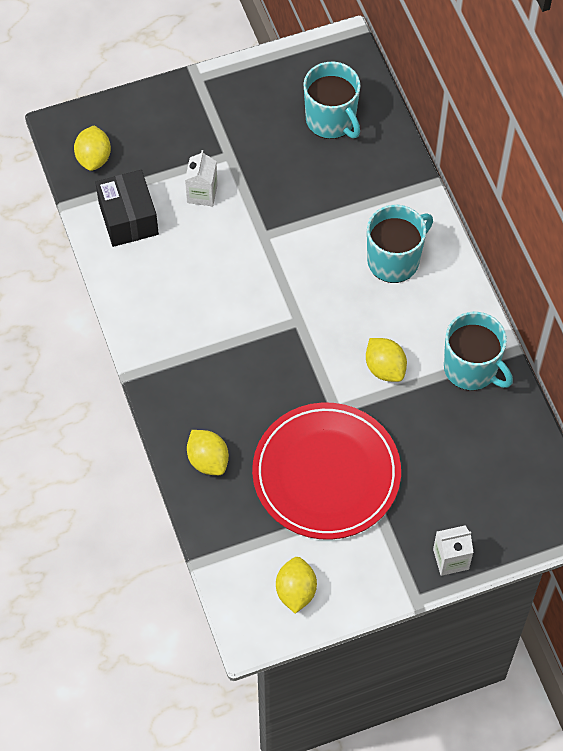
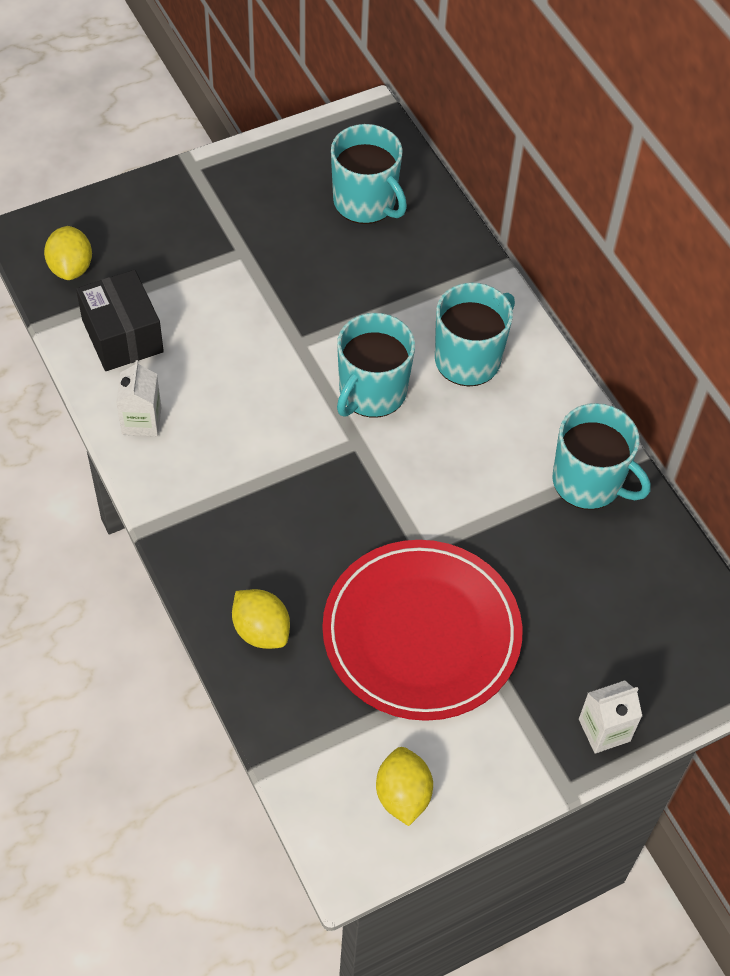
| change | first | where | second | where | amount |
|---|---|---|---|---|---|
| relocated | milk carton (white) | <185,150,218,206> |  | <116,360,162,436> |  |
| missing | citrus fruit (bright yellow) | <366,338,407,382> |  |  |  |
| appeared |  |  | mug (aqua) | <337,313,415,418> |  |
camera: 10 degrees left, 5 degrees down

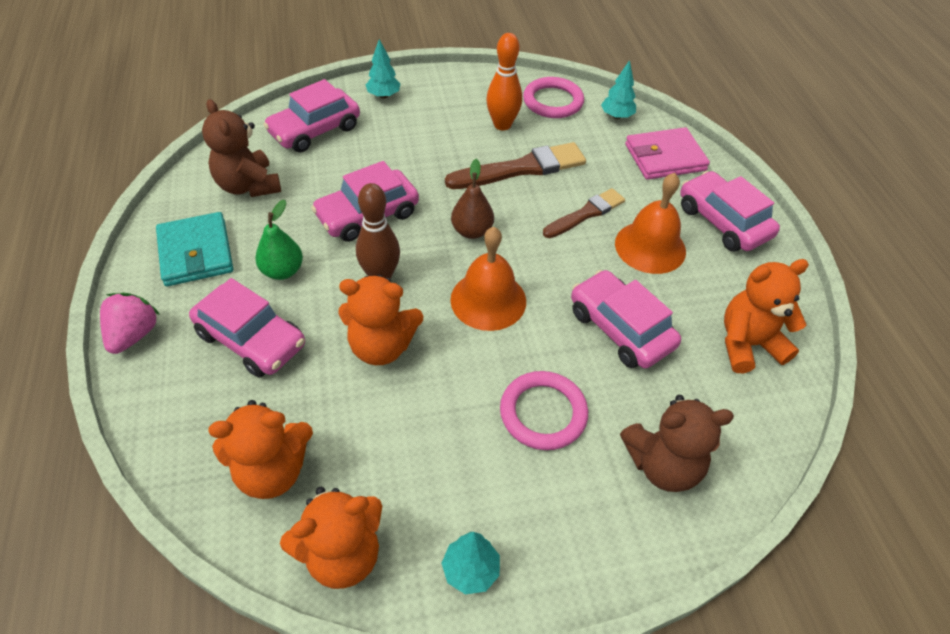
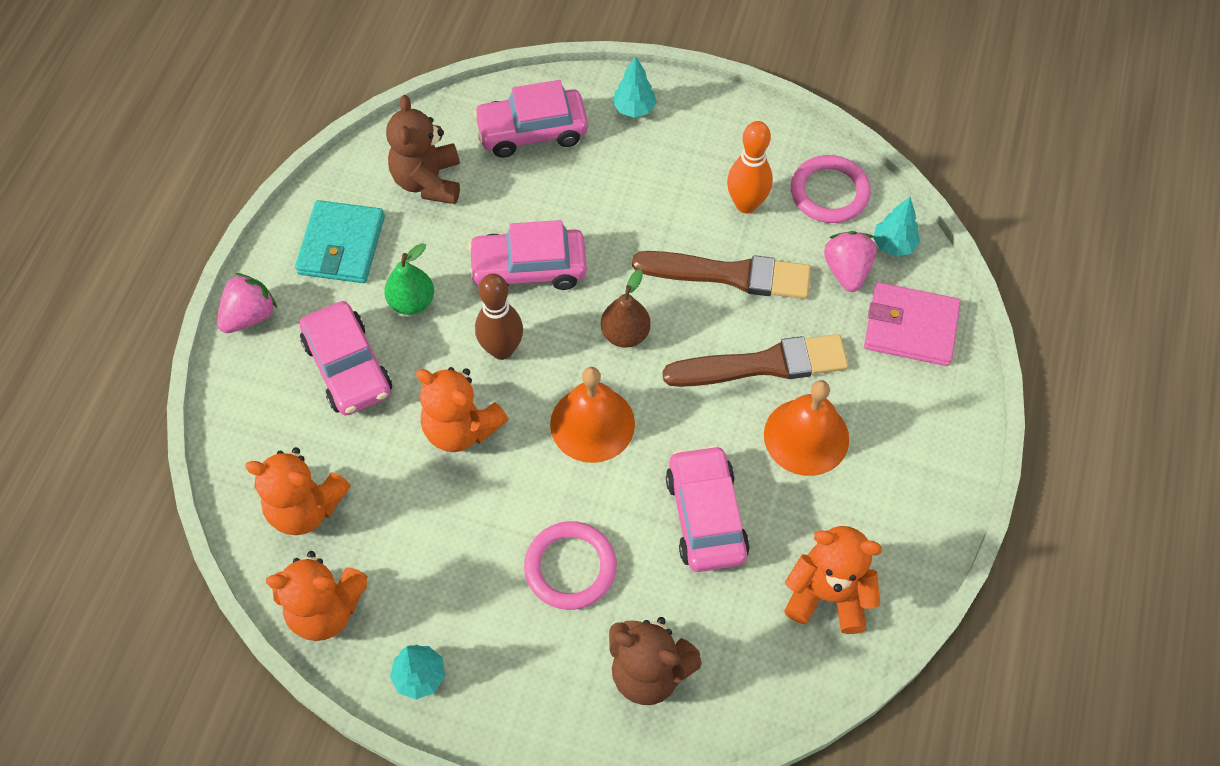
| change | first | where | second | where | amount |
|---|---|---|---|---|---|
| missing | car (pink) | <680,171,780,252> |  |  |  |
| size | brush (russet) | <543,188,625,238> |  | <662,334,849,387> | x1.54 |
| appeared |  |  | strawberry (pink) | <824,231,876,292> |  |
camera: 30 degrees right, 10 degrees up

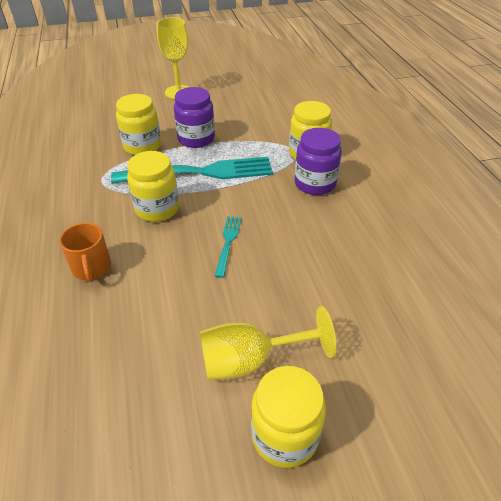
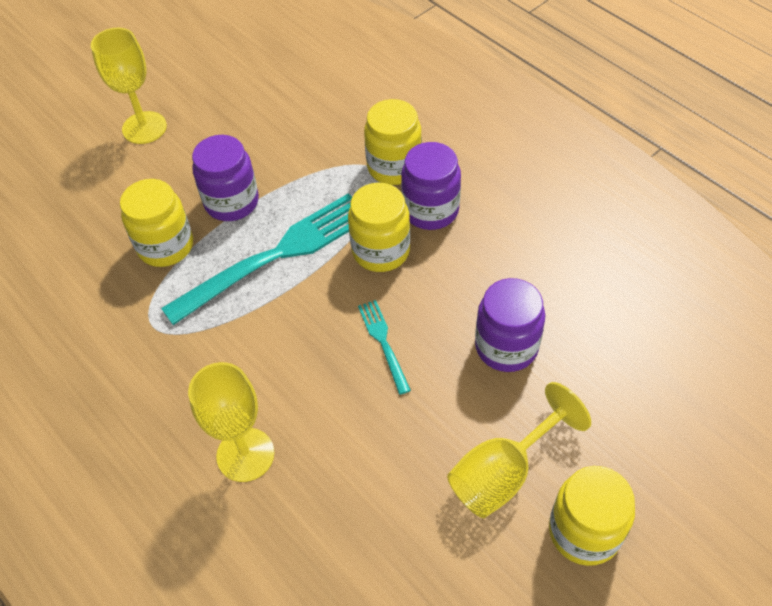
| change | first | where | second | where | amount |
|---|---|---|---|---|---|
| relocated | preserve jar (bright yellow) | <127,151,179,222> |  | <348,183,410,272> |  |
| exchanged | mug (bright orange) | <59,223,111,282> | chalice (bright yellow) | <188,362,274,482> |  |
| appeared |  |  | preserve jar (royal purple) | <475,278,545,372> |  |
camera: 25 degrees left, 10 degrees up

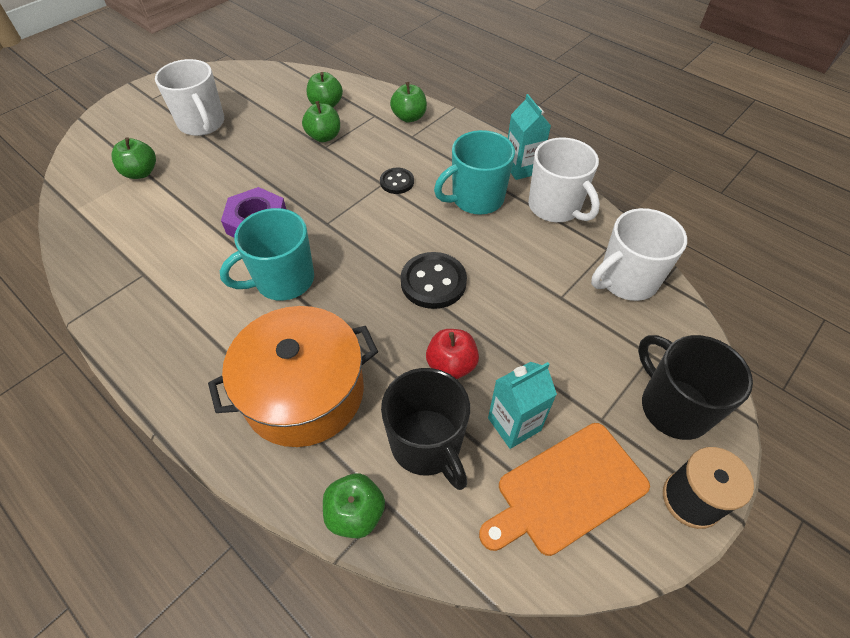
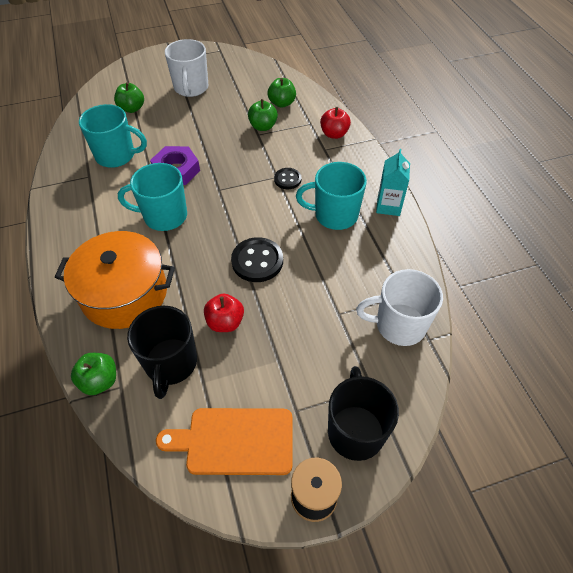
| change | first | where | second | where | amount |
|---|---|---|---|---|---|
| colour | apple fruit (leaf-green) | <390,82,427,122> | apple fruit (crimson) | <320,107,351,139> |  |
| missing | mug (white) | <528,138,600,222> |  |  |  |
| missing | milk carton (aqua) | <488,362,557,449> |  |  |  |
| appeared |  |  | mug (aqua) | <79,104,147,168> |  |
camera: 30 degrees right, 0 degrees up

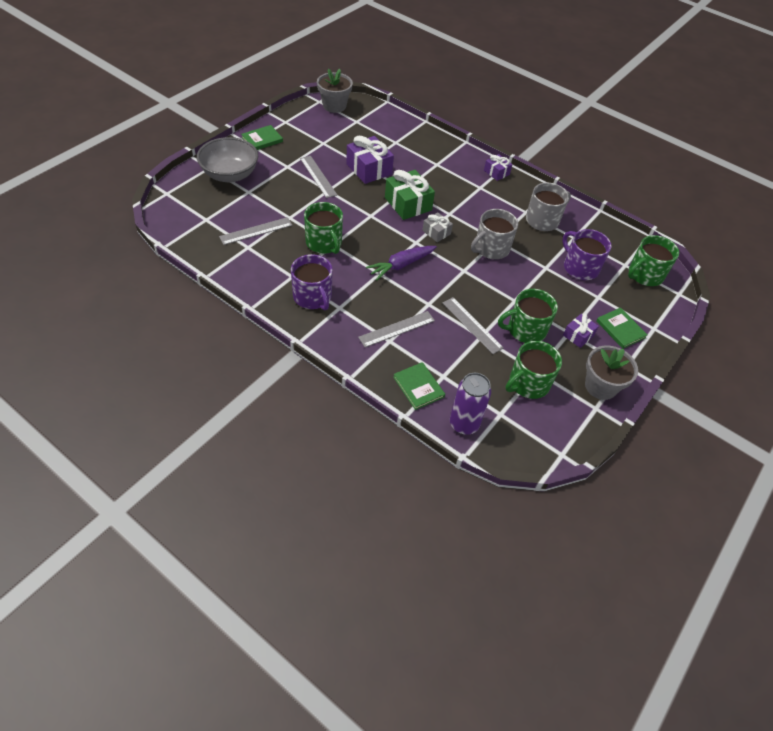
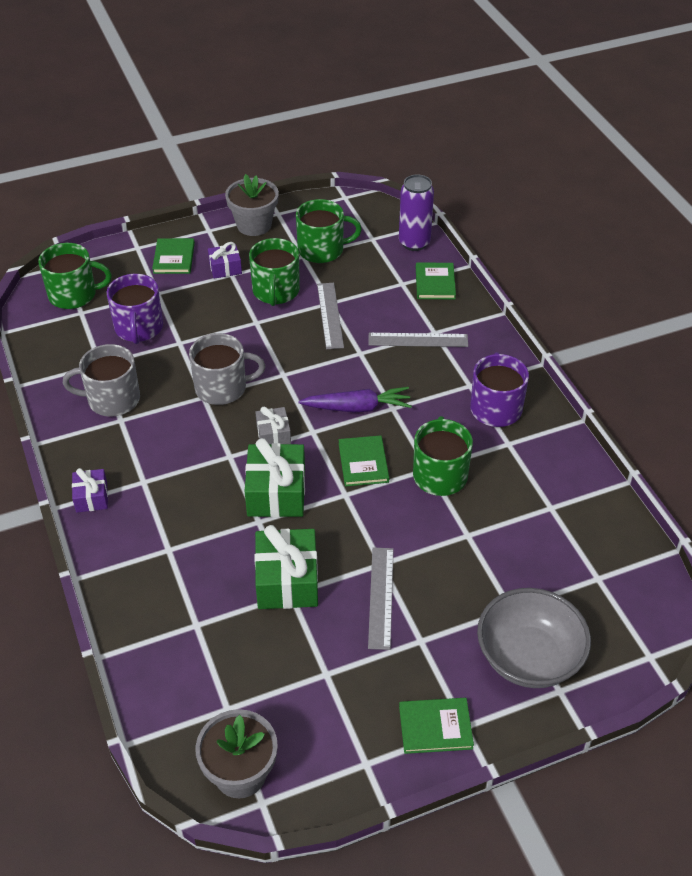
| change | first | where | second | where | amount |
|---|---|---|---|---|---|
| colour | present (royal purple) | <346,136,394,184> | present (leaf-green) | <254,525,318,609> |  |
| missing | ruler (ash-grey) | <219,217,292,245> |  |  |  |
| spun | mug (leaf-green) | <498,289,558,343> |  | <249,238,300,306> | 75 degrees clockwise |
| appeared |  |  | hardback (leaf-green) | <339,435,389,487> |  |
camera: 145 degrees left, 5 degrees down

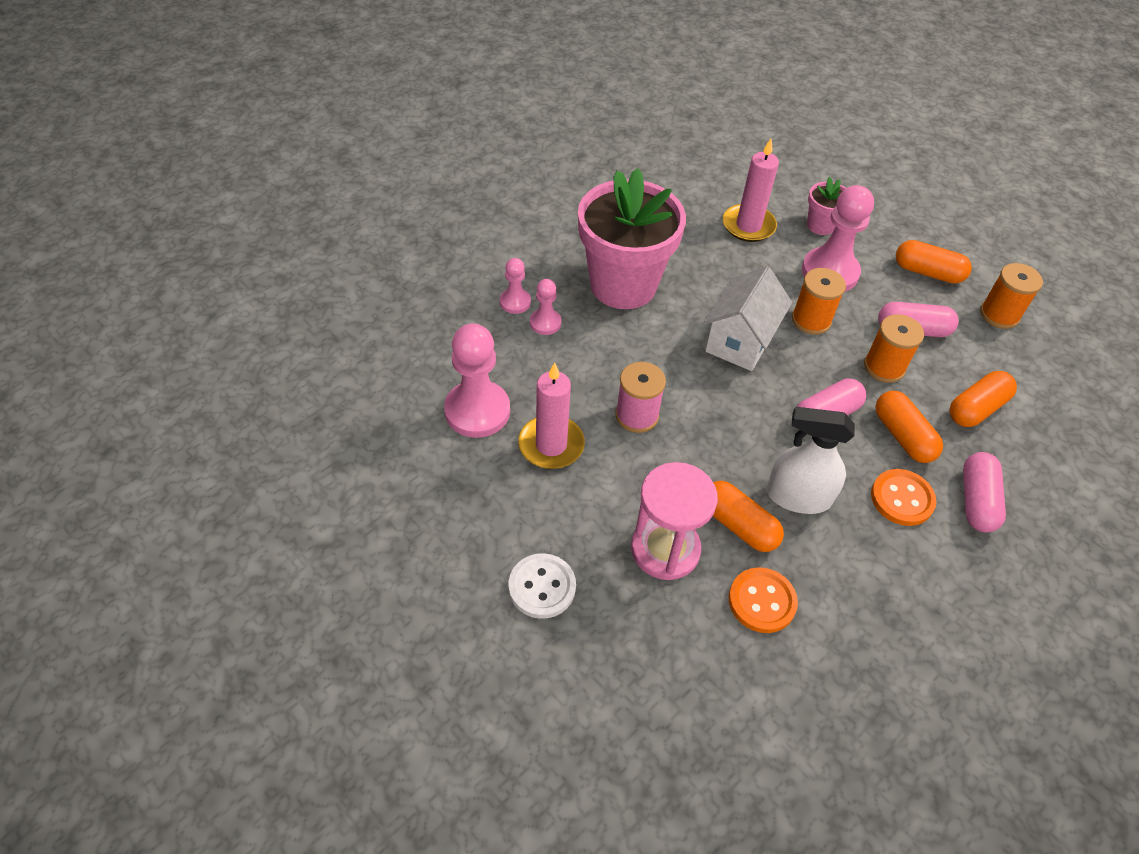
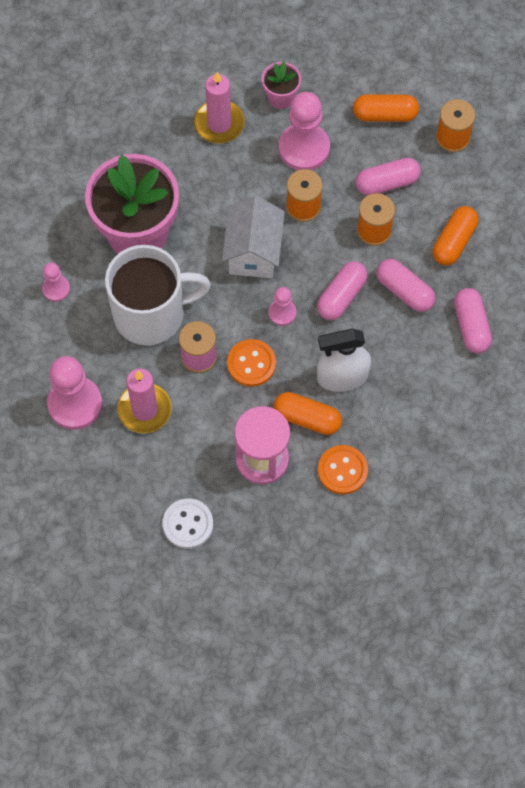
| change | first | where | second | where | amount |
|---|---|---|---|---|---|
| relocated | chess pawn (pink) | <530,279,561,335> |  | <269,287,296,326> |  |
| colour | pill (bright orange) | <875,391,943,463> | pill (pink) | <376,259,435,312> |  |
| relocated | sewing button (bright orange) | <871,469,936,526> |  | <227,339,276,387> |  |
| appeared |  |  | mug (white) | <105,245,211,346> |  |
camera: 20 degrees left, 15 degrees up

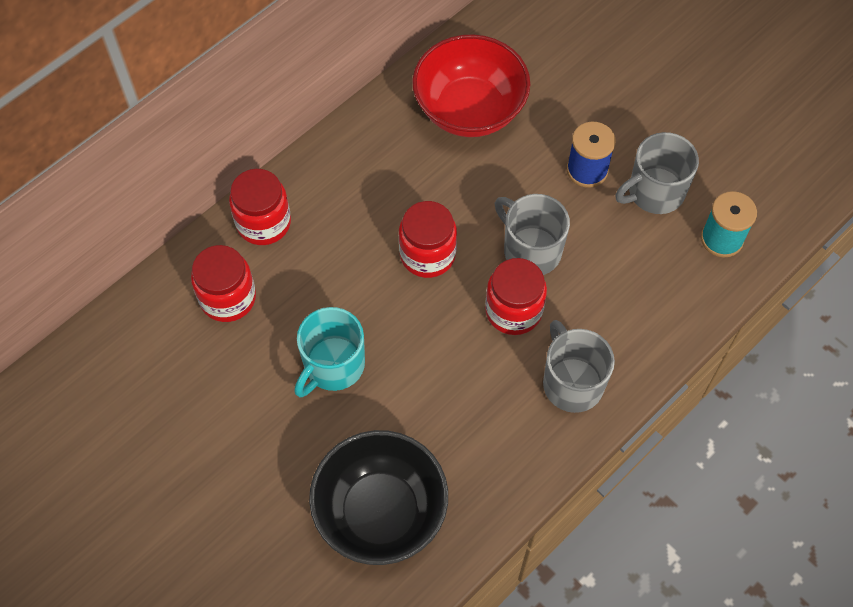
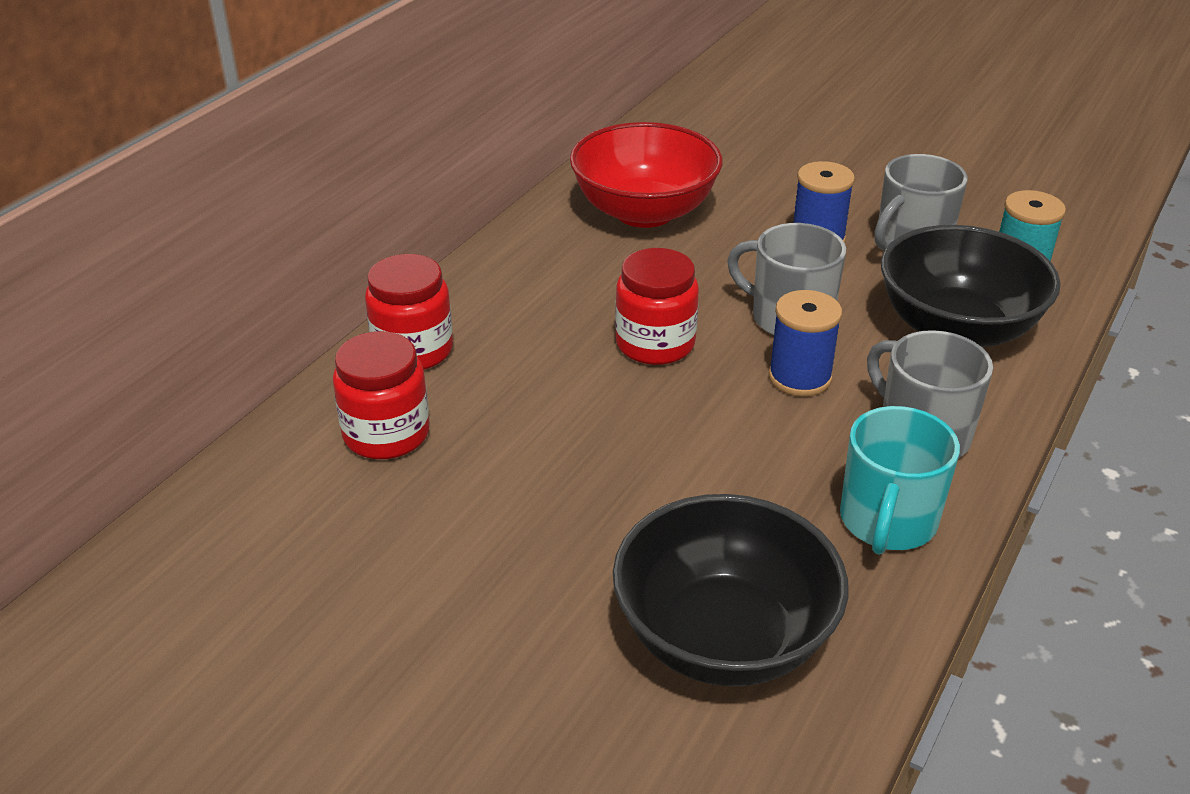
| change | first | where | second | where | amount |
|---|---|---|---|---|---|
| exchanged | preserve jar (crimson) | <485,258,547,335> | bobbin (blue) | <768,290,842,397> |  |
| relocated | mug (aqua) | <294,307,365,397> |  | <840,406,960,555> |  |
| appeared |  |  | serving bowl (black) | <881,225,1061,347> |  |
camera: 15 degrees left, 25 degrees down

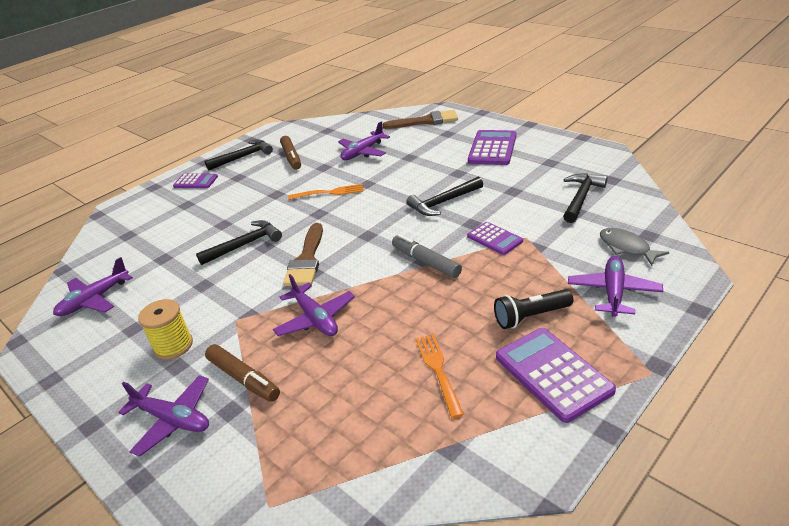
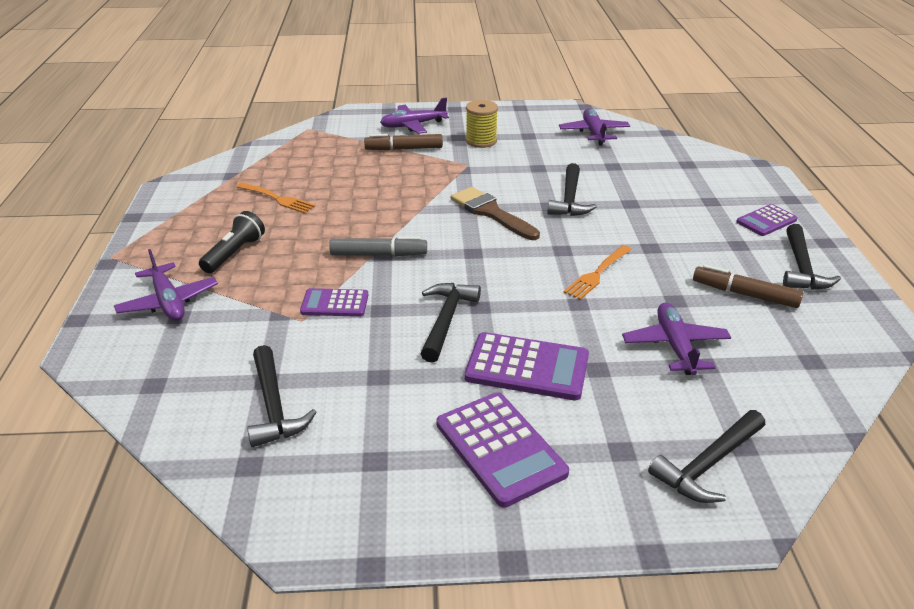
| change | first | where | second | where | amount |
|---|---|---|---|---|---|
| exchanged | brush (russet) | <383,110,458,129> | hammer (black) | <648,410,765,503> |  |
| missing | fish figure (ash-grey) | <600,228,669,266> |  |  |  |
| missing | aeroplane (royal purple) | <273,274,355,336> |  |  |  |
| relocated | pocket calculator (royal purple) | <496,328,616,423> |  | <465,332,589,400> |  |
camera: 130 degrees right, 0 degrees up

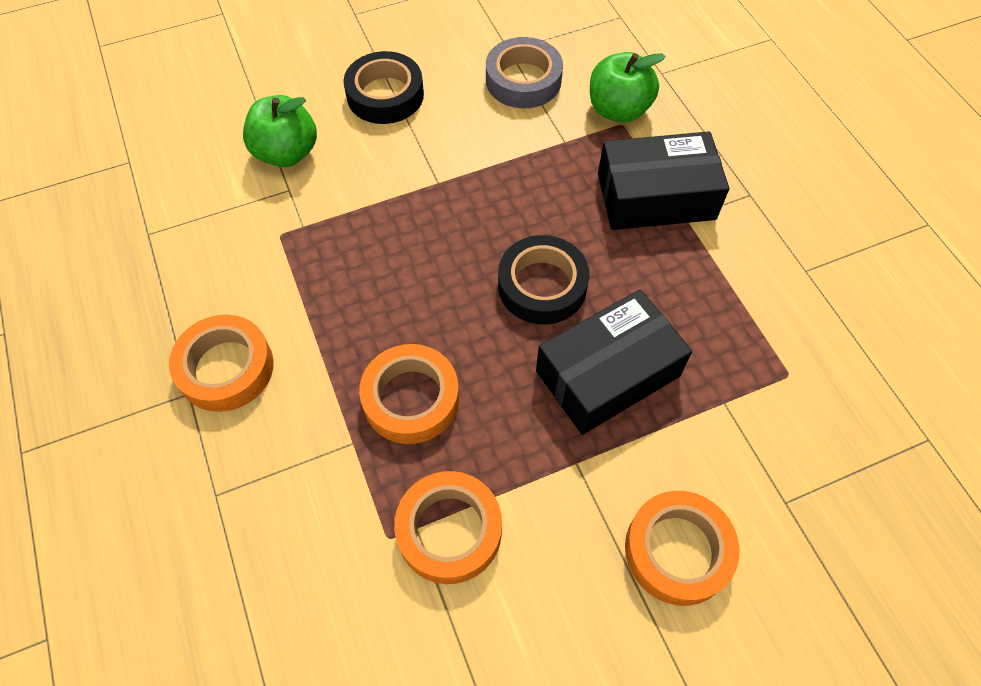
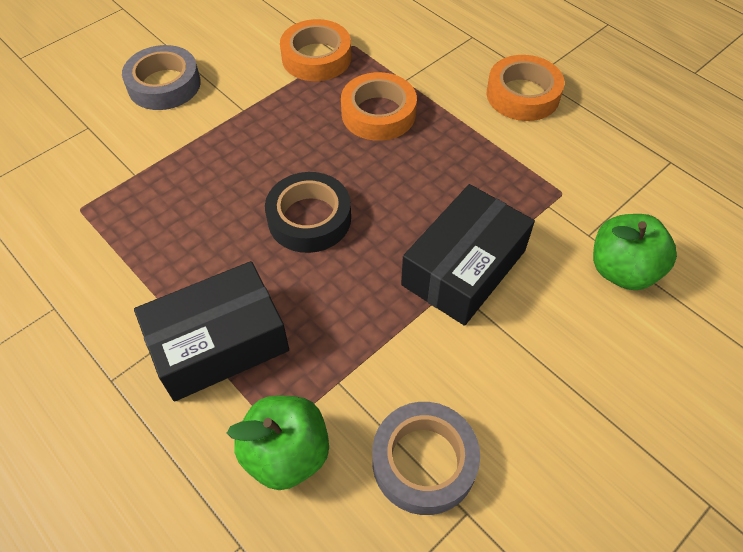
| change | first | where | second | where | amount |
|---|---|---|---|---|---|
| missing | tape (black) | <344,51,424,124> |  |  |  |
| relocated | package (black) | <536,289,692,435> |  | <401,184,535,326> |  |
| colour | tape (bright orange) | <625,491,740,606> | tape (ash-grey) | <122,45,201,110> |  |
camera: 160 degrees right, 5 degrees down

